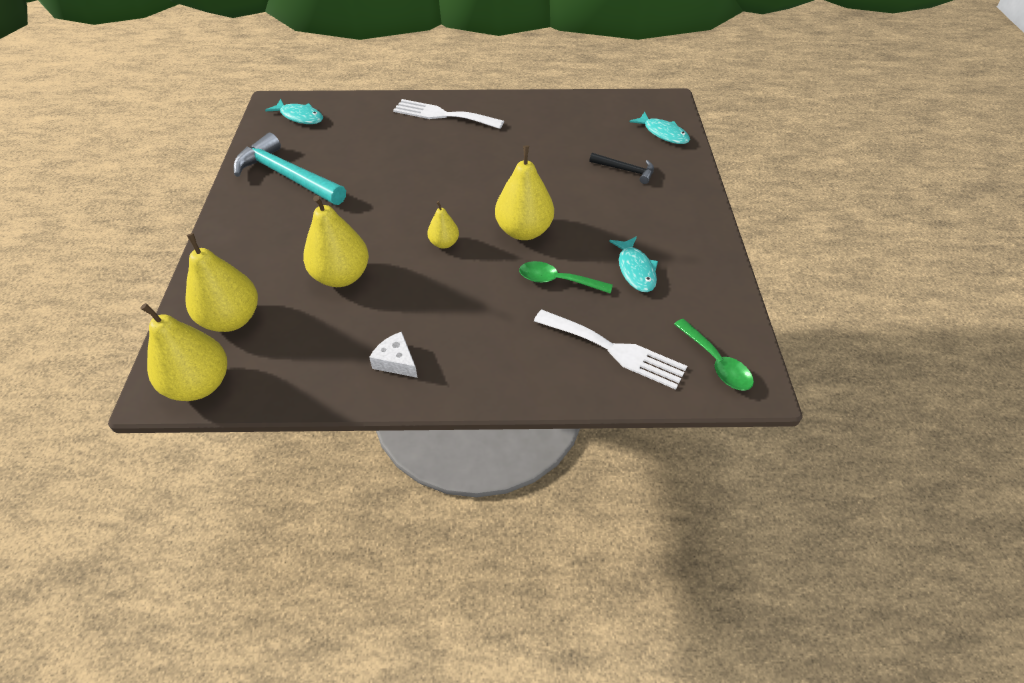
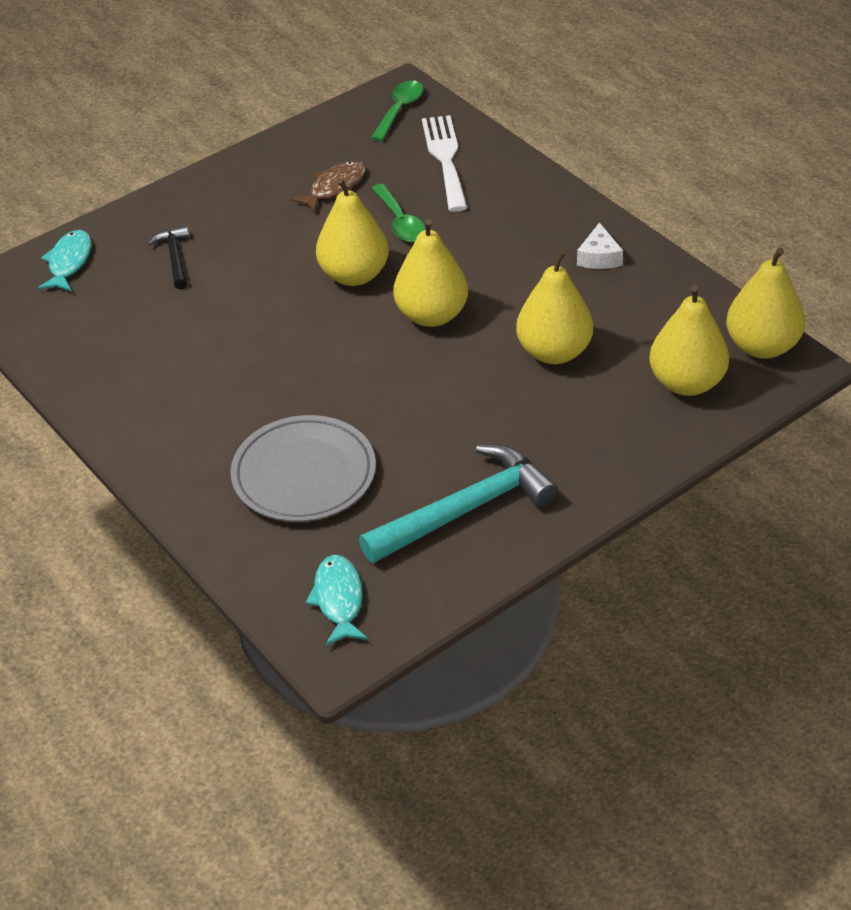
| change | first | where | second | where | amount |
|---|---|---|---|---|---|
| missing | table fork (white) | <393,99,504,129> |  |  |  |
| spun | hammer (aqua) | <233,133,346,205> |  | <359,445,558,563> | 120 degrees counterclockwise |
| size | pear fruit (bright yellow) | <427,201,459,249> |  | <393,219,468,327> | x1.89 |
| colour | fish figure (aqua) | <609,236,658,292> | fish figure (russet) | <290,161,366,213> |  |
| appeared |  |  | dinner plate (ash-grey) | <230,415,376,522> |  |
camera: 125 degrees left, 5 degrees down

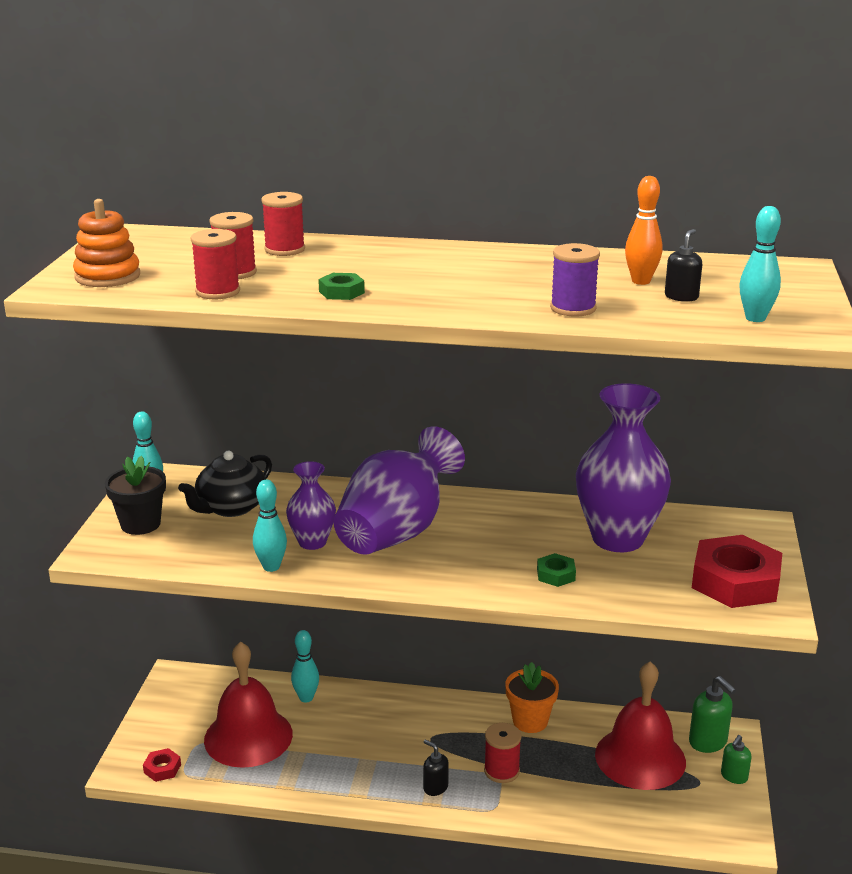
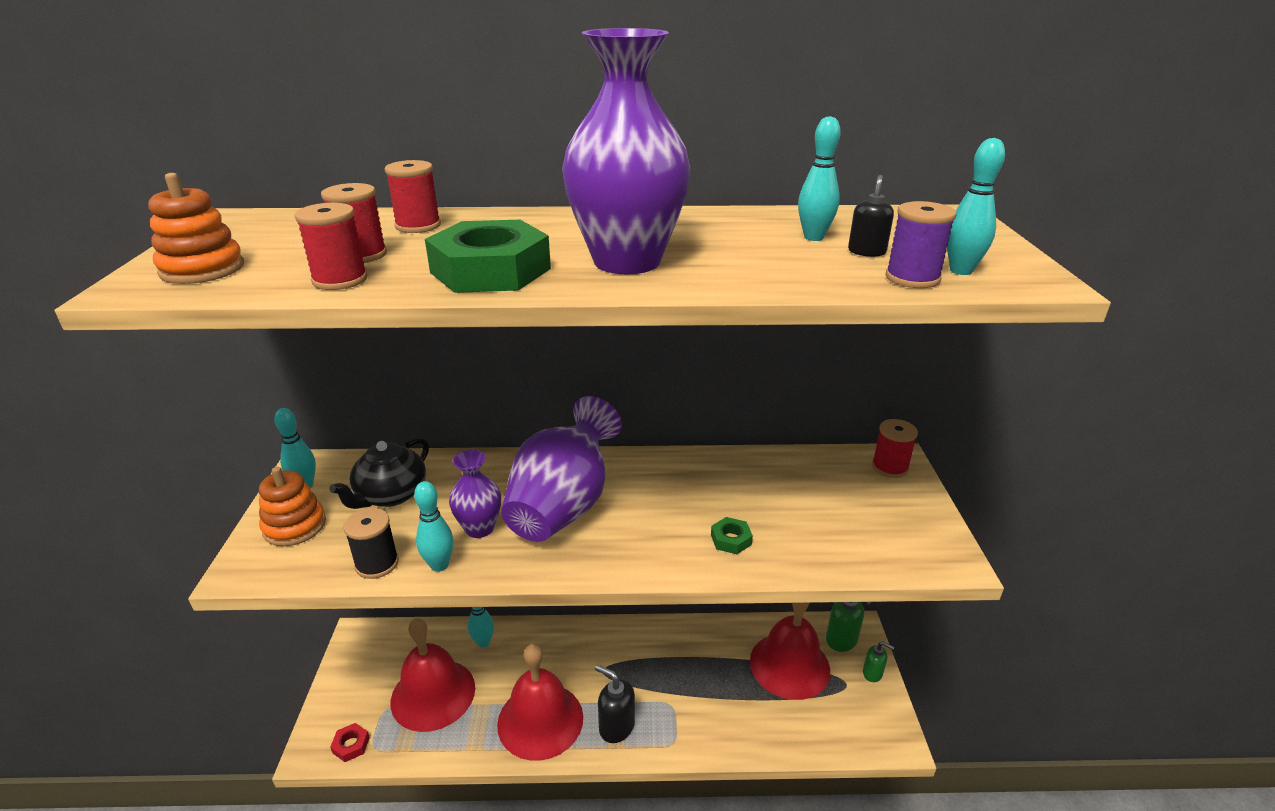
| change | first | where | second | where | amount |
|---|---|---|---|---|---|
| colour | skittle (bright orange) | <625,176,663,285> | skittle (aqua) | <798,116,841,241> |  |
| relocated | bobbin (royal purple) | <550,243,600,317> |  | <885,201,956,288> |  |
| size | nut (leaf-green) | <318,273,365,300> |  | <425,220,551,293> | x2.22 |
| relocated | tall vase (royal purple) | <576,383,671,552> |  | <562,28,690,274> |  |
| exchanged | potted plant (black) | <105,456,166,535> | stacking toy (bright orange) | <259,467,326,546> |  |
| missing | nut (crimson) | <692,535,782,608> |  |  |  |
| missing | potted plant (bright orange) | <505,662,559,733> |  |  |  |
| relocated | bobbin (crimson) | <484,723,521,783> |  | <872,419,918,478> |  |
| spun | soap pump (leaf-green) | <721,735,751,784> |  | <863,641,895,682> | 90 degrees counterclockwise |
| size | soap pump (black) | <423,739,449,796> |  | <595,665,635,743> | x1.59 |
| appeared |  |  | bobbin (black) | <343,508,399,579> |  |
| appeared |  |  | bell (crimson) | <497,644,583,761> |  |
camera: 10 degrees left, 5 degrees up

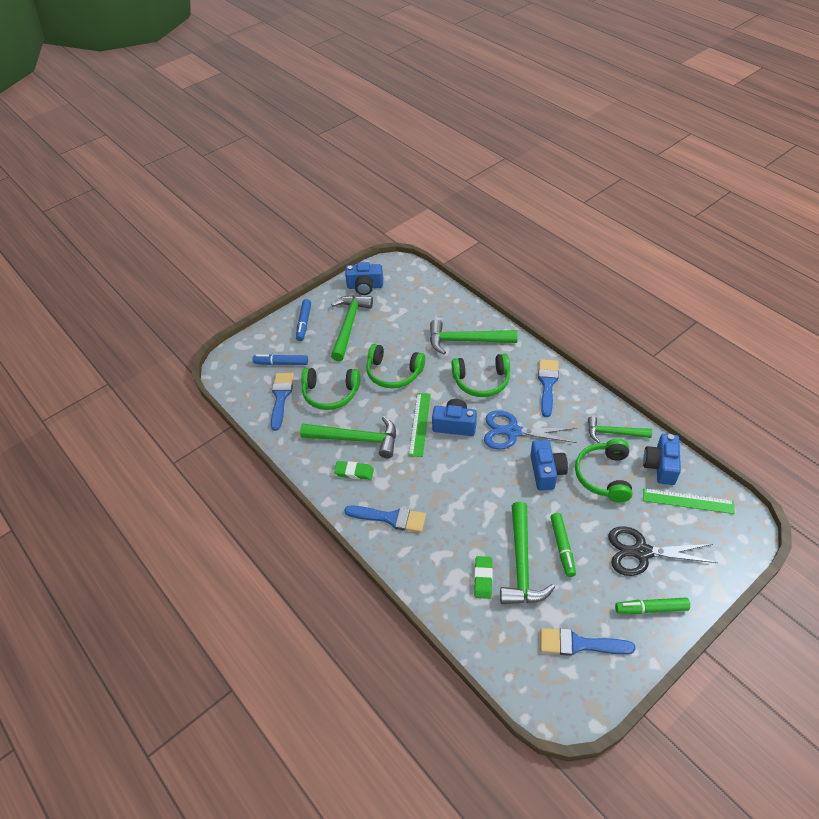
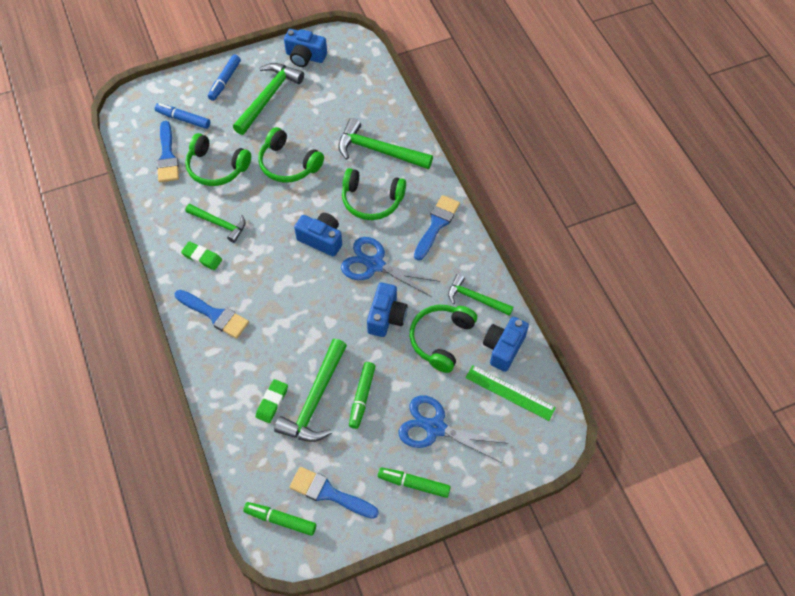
| change | first | where | second | where | amount |
|---|---|---|---|---|---|
| spun | brush (blue) | <271,373,294,431> |  | <156,121,179,182> | 150 degrees clockwise |
| missing | ruler (leaf-green) | <409,393,431,457> |  |  |  |
| size | hammer (leaf-green) | <300,416,396,458> |  | <185,204,246,243> | x0.63 |
| colour | pair of scissors (black) | <608,526,718,576> | pair of scissors (blue) | <398,395,509,463> |  |
| appeared |  |  | marker (leaf-green) | <243,502,316,536> |  |
camera: 15 degrees right, 10 degrees up

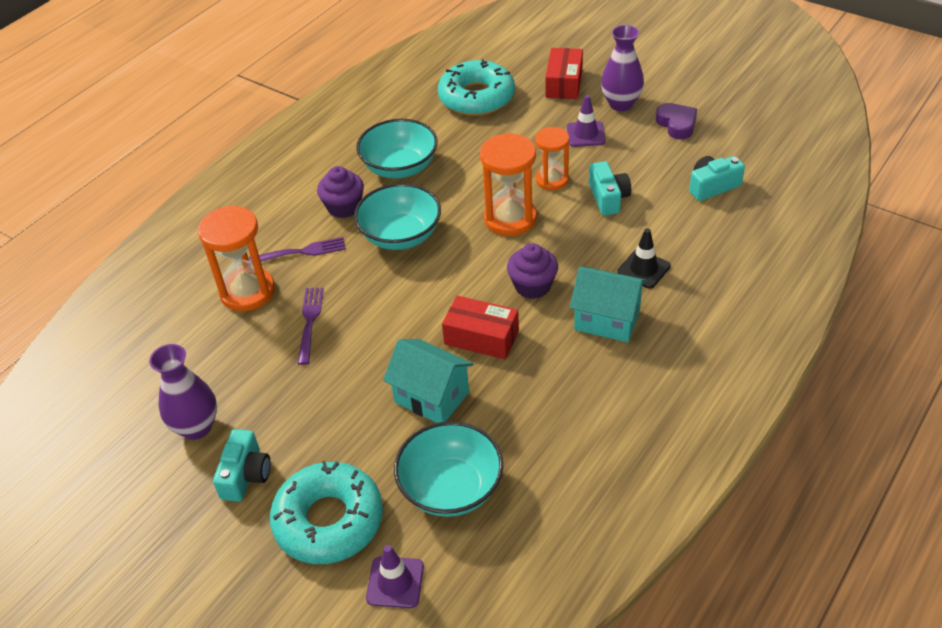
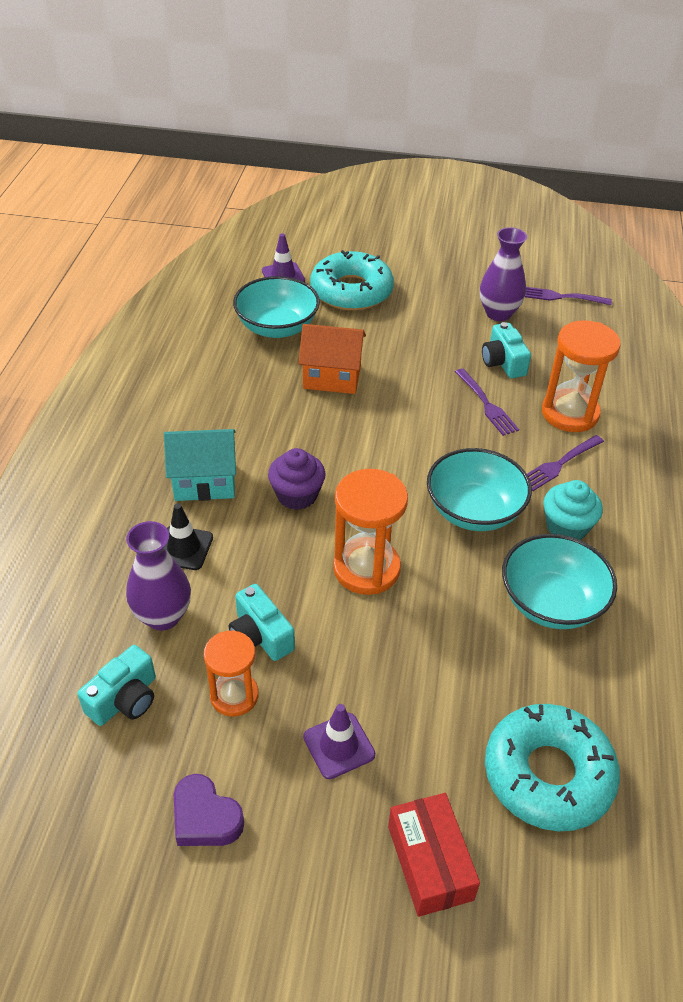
| change | first | where | second | where | amount |
|---|---|---|---|---|---|
| relocated | tall vase (royal purple) | <601,25,644,111> |  | <126,521,191,631> |  |
| relocated | sand timer (bright orange) | <535,127,569,190> |  | <204,630,259,717> |  |
| colour | fairy cake (royal purple) | <317,166,364,218> | fairy cake (aqua) | <543,480,603,540> |  |
| missing | package (crimson) | <442,296,519,359> |  |  |  |
| colour | toy house (aqua) | <383,339,473,423> | toy house (bright orange) | <298,324,366,394> |  |
| relocated | camera (aqua) | <213,429,271,502> |  | <482,322,531,378> |  |
| appeared |  |  | table fork (royal purple) | <525,287,612,305> |  |
camera: 150 degrees right, 0 degrees up

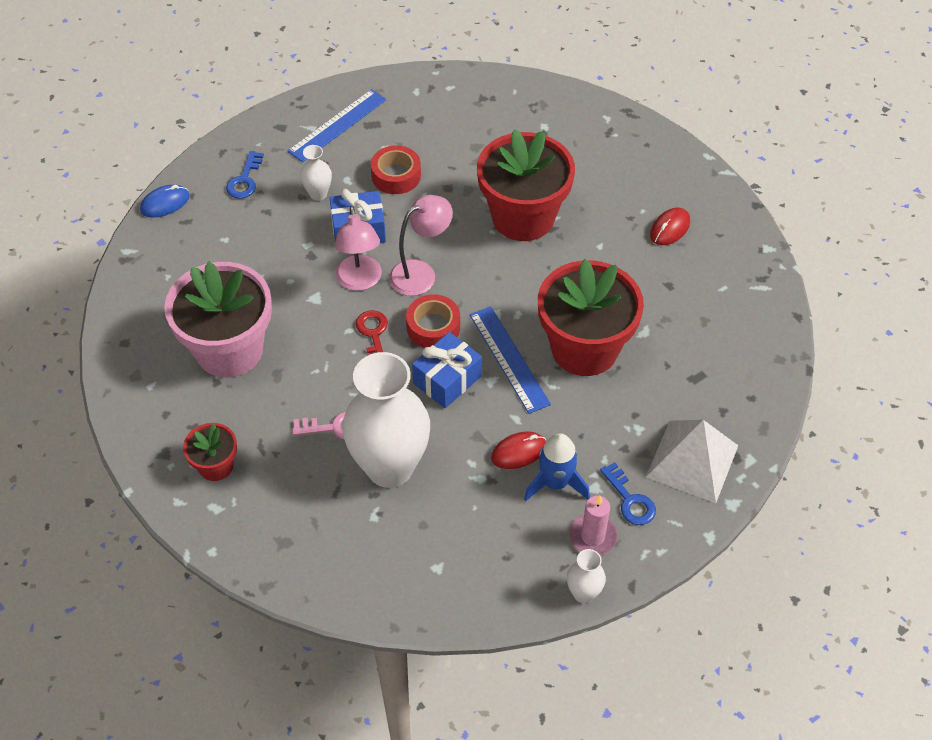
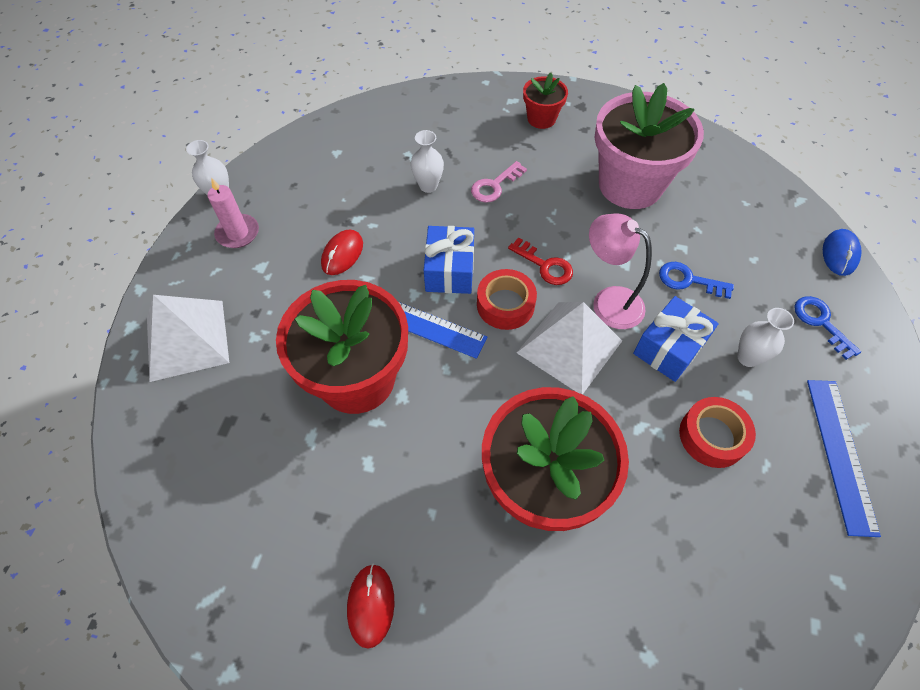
| change | first | where | second | where | amount |
|---|---|---|---|---|---|
| exchanged | desk lamp (pink) | <389,195,453,296> | pyramid shape (white) | <517,302,622,395> |  |
| size | tall vase (white) | <342,352,430,488> |  | <411,130,444,193> | x0.43 |
| missing | rocket (blue) | <524,433,590,501> |  |  |  |
| relocated | door key (blue) | <600,462,656,525> |  | <659,262,734,299> |  |
camera: 140 degrees right, 5 degrees up

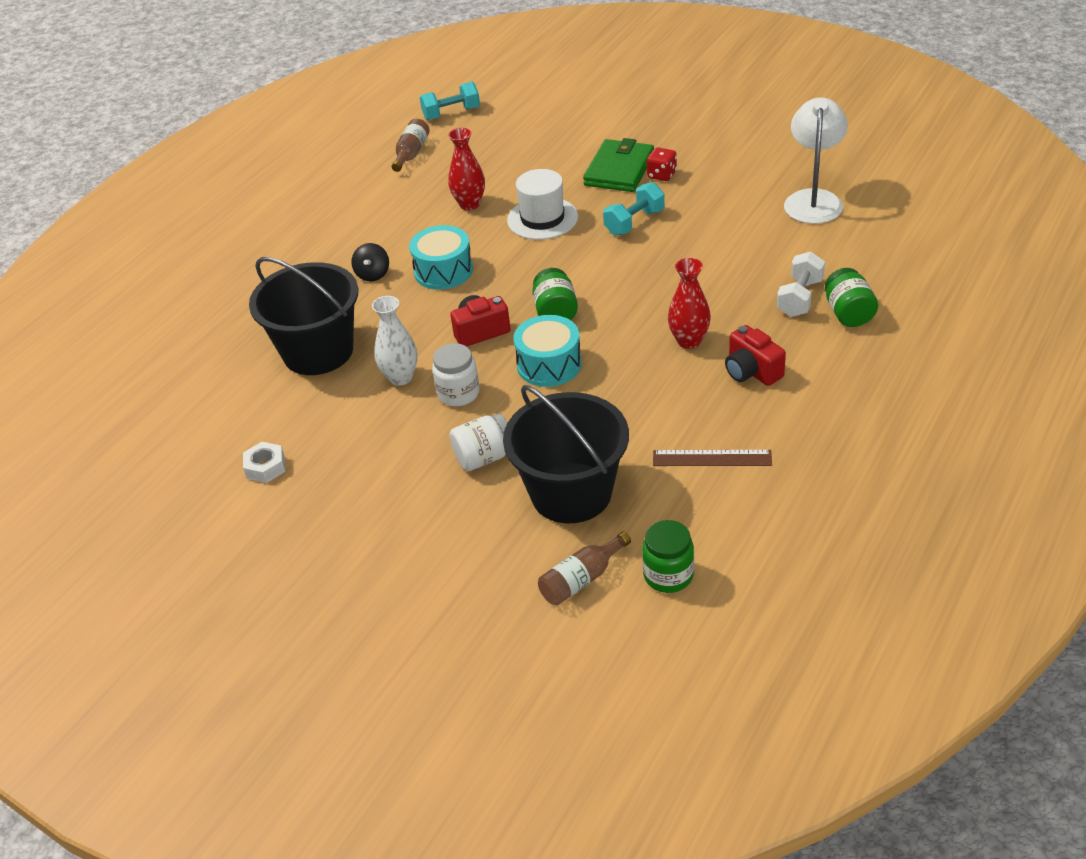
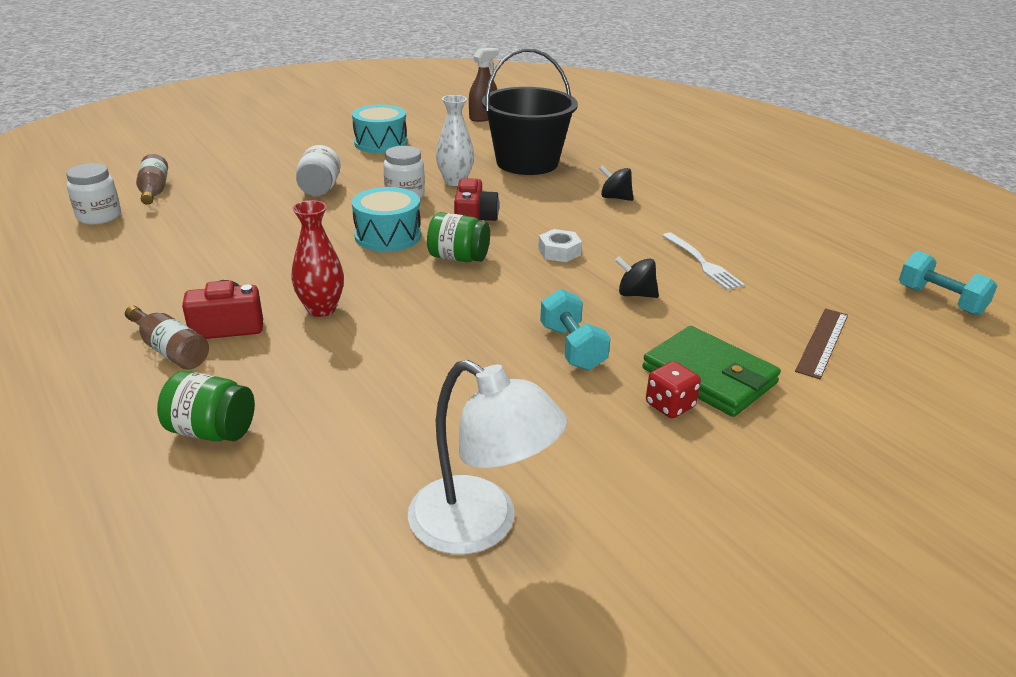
| change | first | where | second | where | amount |
|---|---|---|---|---|---|
| spun | dumbbell (aqua) | <420,82,480,120> |  | <899,251,997,316> | 45 degrees counterclockwise |
| relocated | flask (russet) | <392,119,430,172> |  | <125,306,209,370> |  |
| exchanged | tall vase (crimson) | <448,128,485,210> | table fork (white) | <662,233,745,290> |  |
| exchanged | tall hat (white) | <507,169,578,240> | whirligig (black) | <615,257,659,298> |  |
| relocated | snare drum (aqua) | <409,225,473,290> |  | <352,104,407,153> |  |
| missing | dumbbell (white) | <777,251,825,317> |  |  |  |
| missing | bucket (black) | <503,385,629,523> |  |  |  |
| relocated | nut (white) | <243,442,285,483> |  | <538,229,582,262> |  |
| relocated | ruler (russet) | <653,450,772,466> |  | <795,308,848,379> |  |
| colour | preserve jar (leaf-green) | <642,520,694,593> | preserve jar (white) | <66,163,121,225> |  |
| appeared |  |  | sprayer (russet) | <469,48,498,122> |  |
camera: 110 degrees right, 10 degrees down

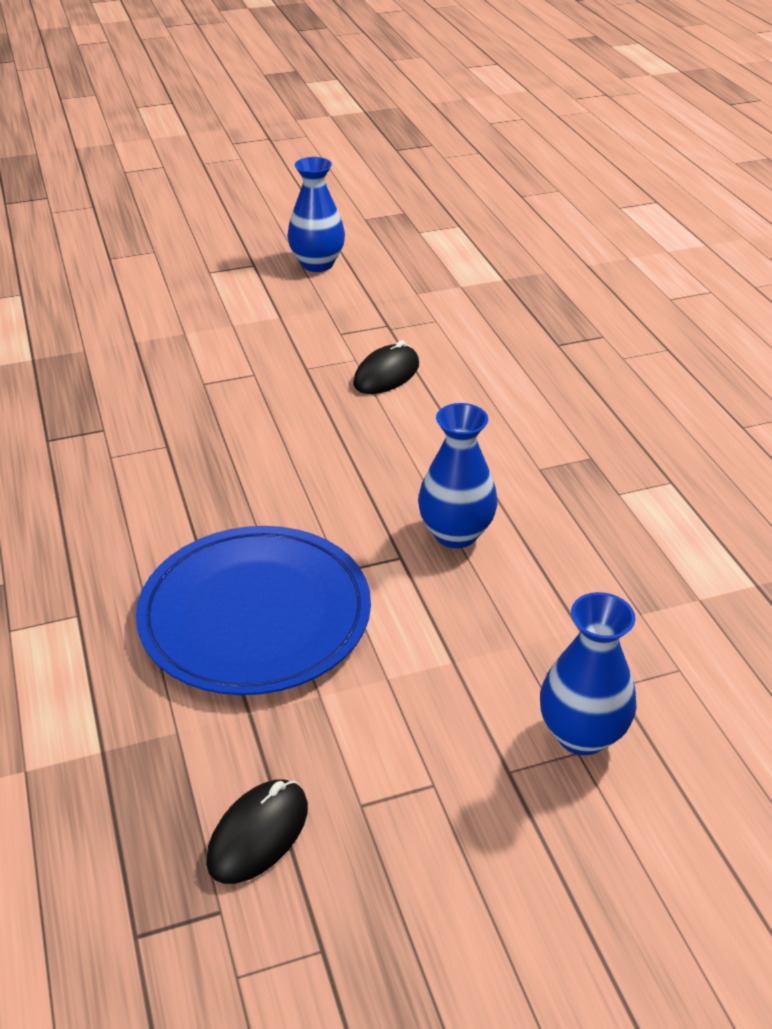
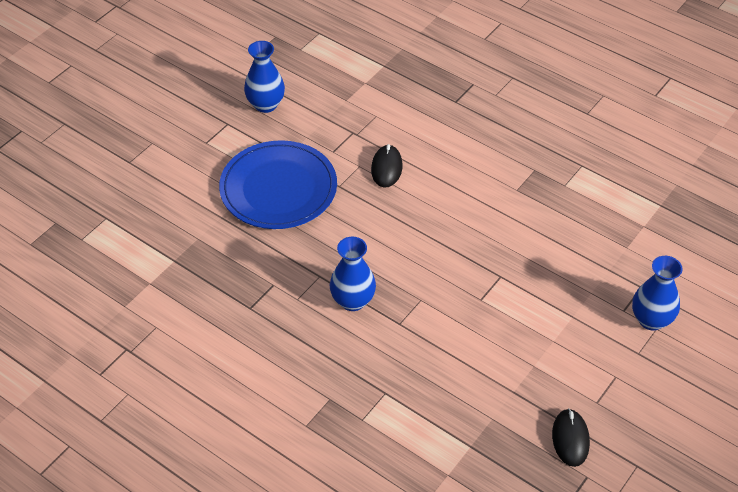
| change | first | where | second | where | amount |
|---|---|---|---|---|---|
| relocated | tall vase (blue) | <418,403,497,548> |  | <330,237,376,311> |  |
| relocated | dinner plate (blue) | <136,526,371,695> |  | <219,140,337,229> |  |
camera: 35 degrees left, 10 degrees up

